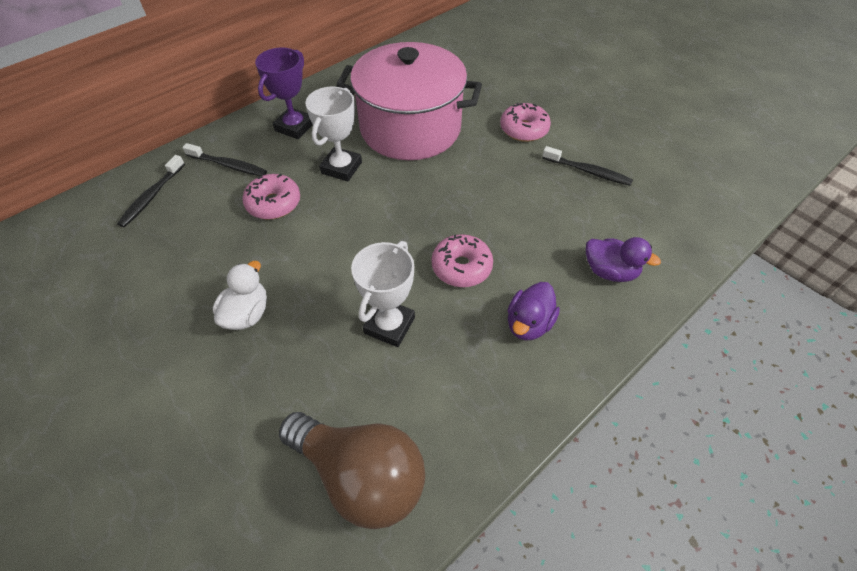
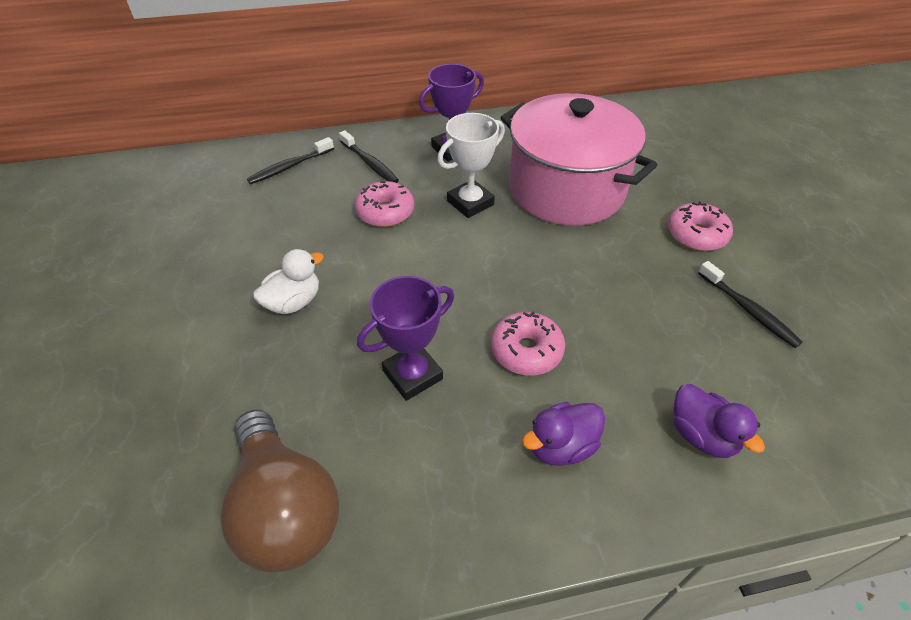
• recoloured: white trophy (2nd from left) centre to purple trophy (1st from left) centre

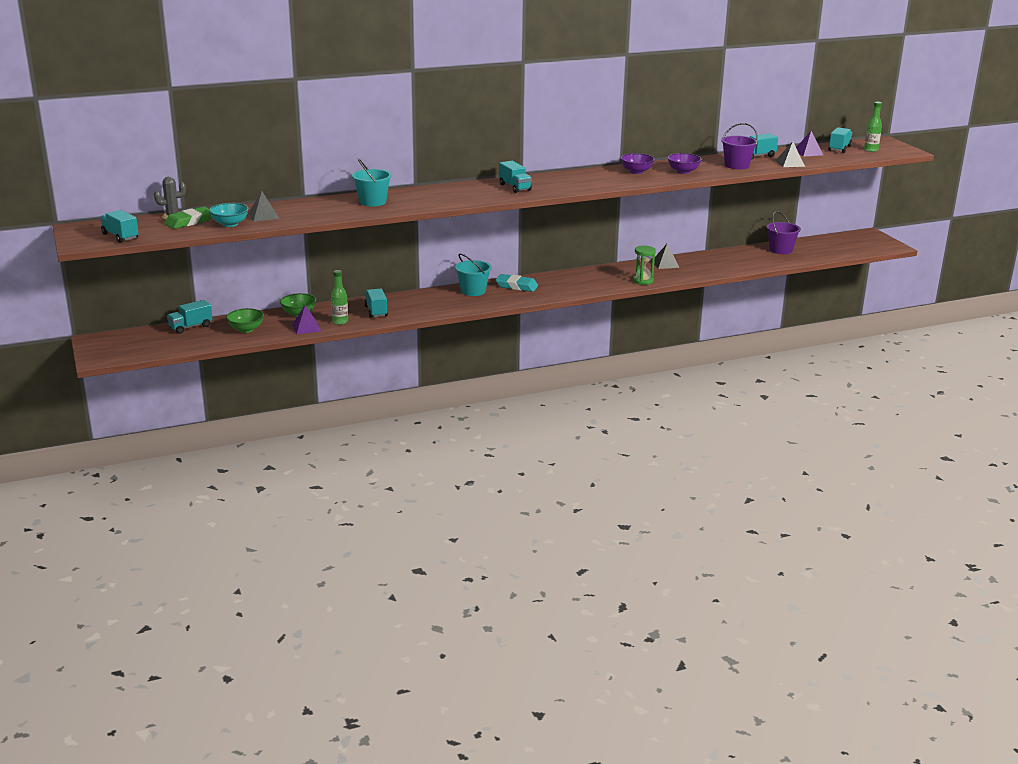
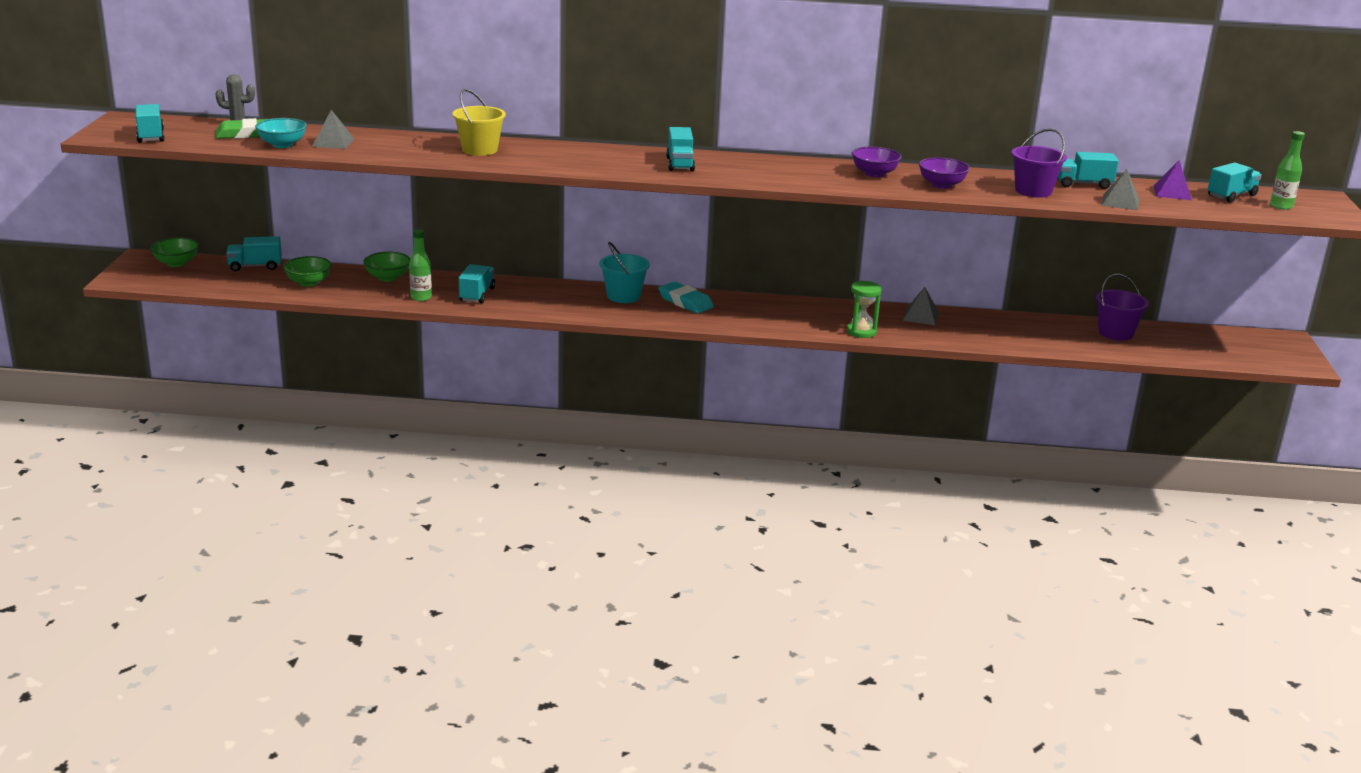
• removed: purple pyramid shape (1st from left) middle left
• recoloured: turquoise pail (1st from left) top centre to golden pail top centre
• added: emerald deep dish (1st from left) top left

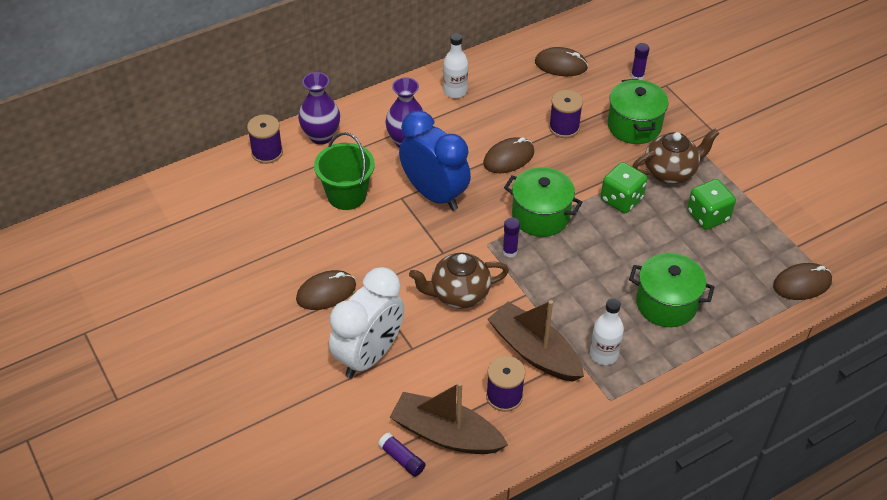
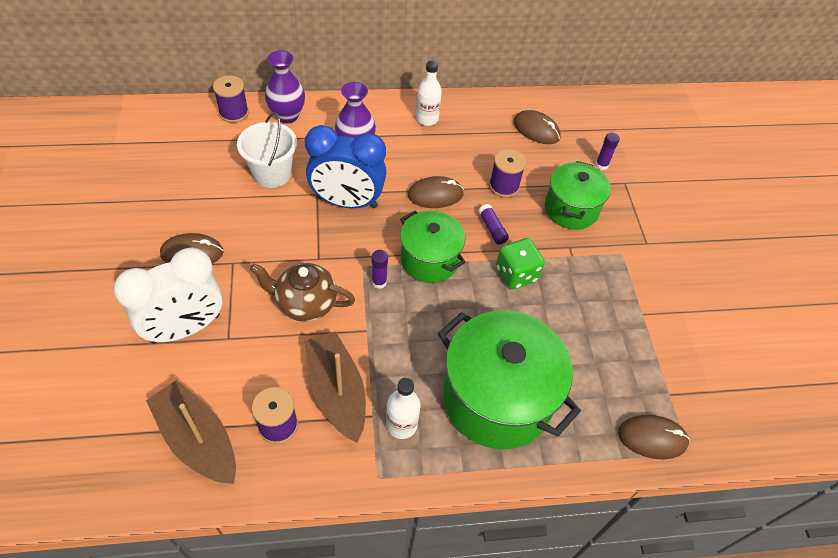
• recoloured: emerald pail centre to white pail top left
• moved: purple glue stick (1st from left in the first image) bottom centre to purple glue stick (2nd from left) centre
• turned: cobalt alarm clock top centre = top centre 120 degrees clockwise
• resized: emerald cooking pot (3rd from left in the first image) middle right = bottom centre x1.65
• removed: dark brown china teapot (2nd from left) top right
• removed: emerald die (2nd from left) middle right

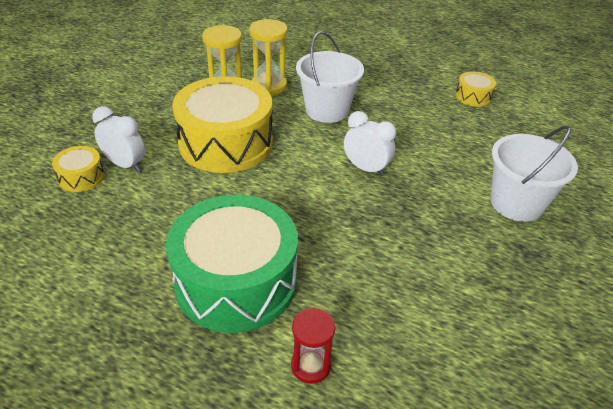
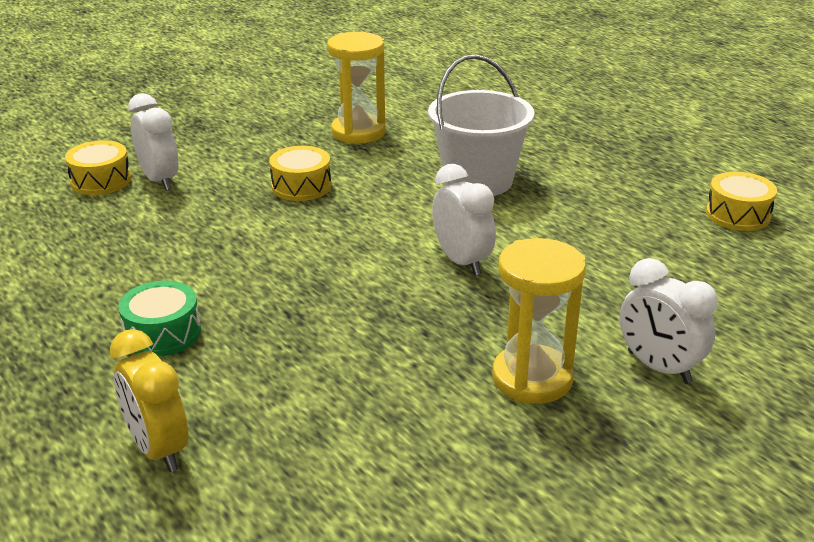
• resized: emerald snare drum centre = middle left x0.43
• resized: golden snare drum (2nd from left) top centre = top centre x0.43
• moved: golden hourglass (2nd from left) top centre to centre
• replaced: scarlet hourglass bottom centre to golden alarm clock bottom left
• replaced: white pail (2nd from left) middle right to white alarm clock (3rd from left) middle right

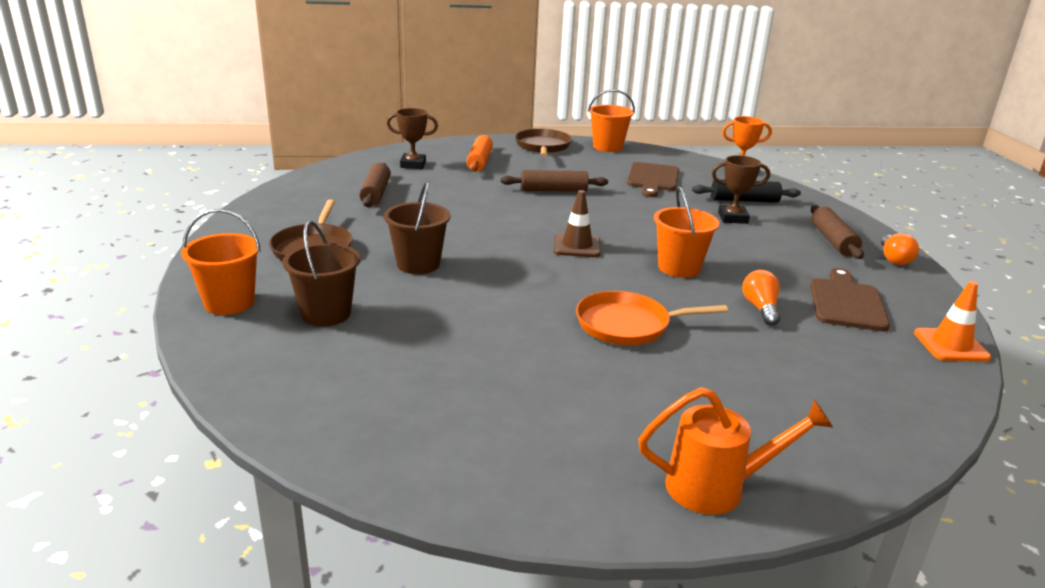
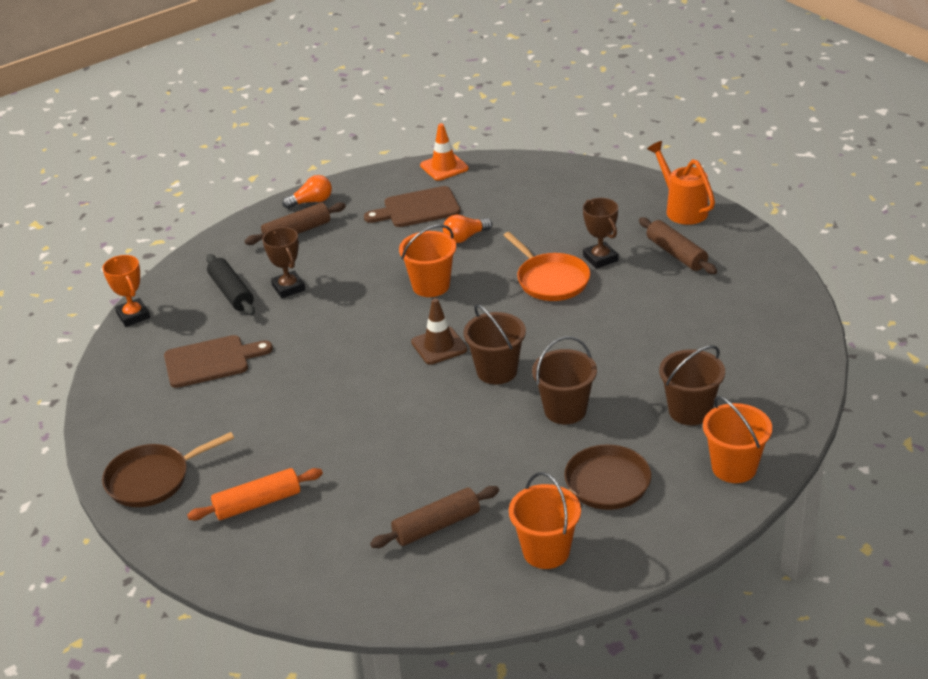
• moved: dark brown trophy (1st from left in the first image) top centre to dark brown trophy (2nd from left) centre
• moved: dark brown rolling pin (2nd from left in the first image) top centre to dark brown rolling pin (3rd from left) middle right
• moved: orange-coloured pail (2nd from left) top centre to bottom centre
• added: dark brown pail (1st from left) centre

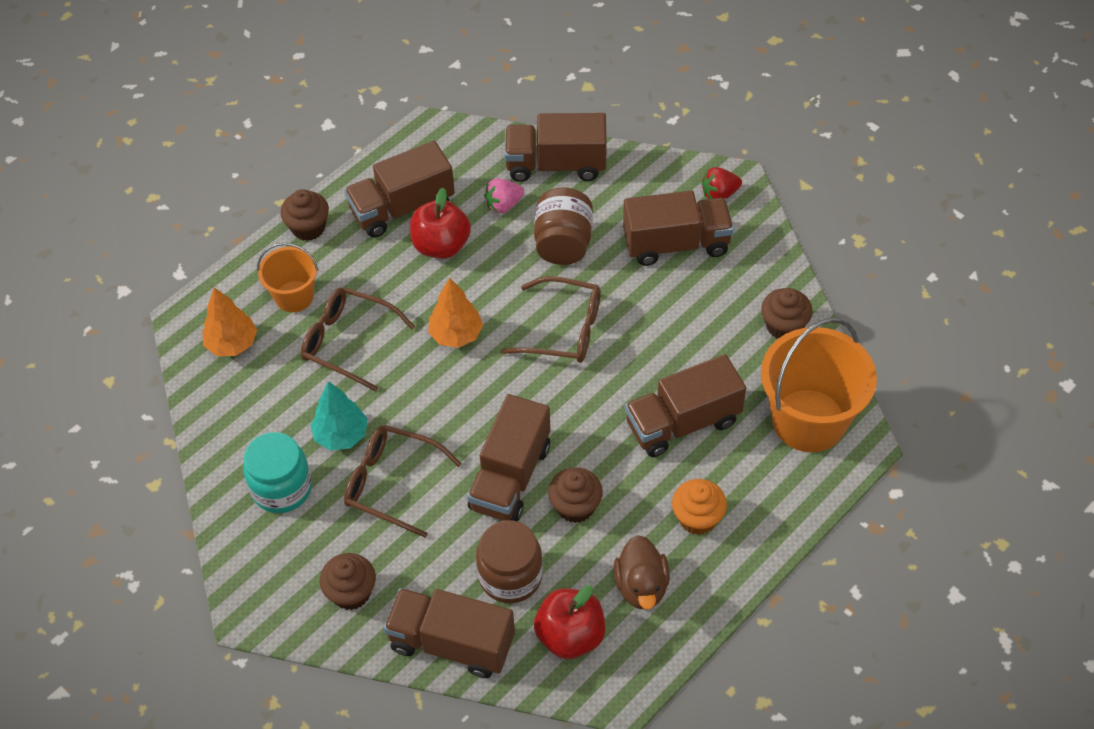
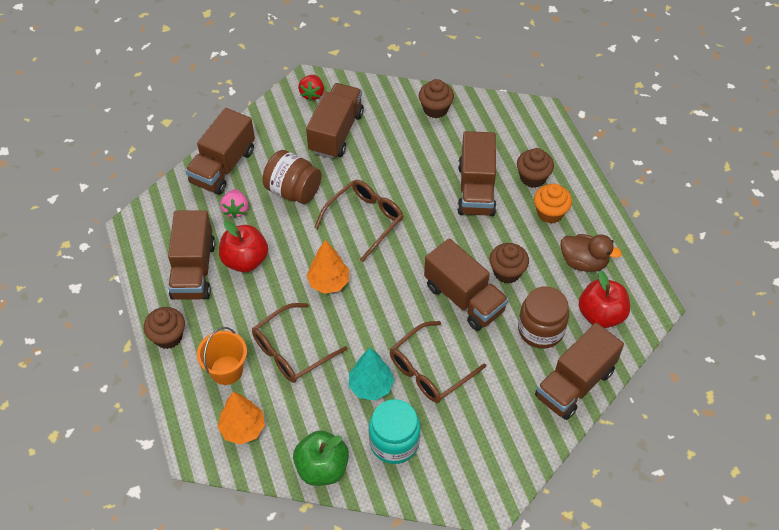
• moved: dark brown muffin (2nd from left in the first image) bottom left to dark brown muffin (4th from left) top right
• removed: orange-coloured pail (2nd from left) middle right
• added: emerald apple bottom centre

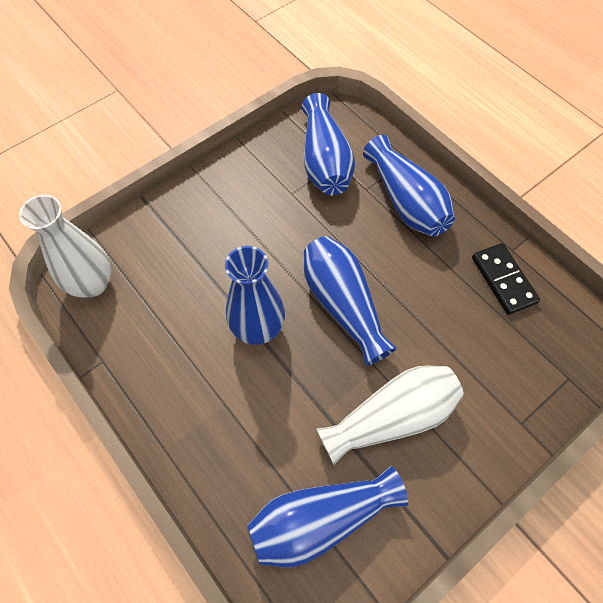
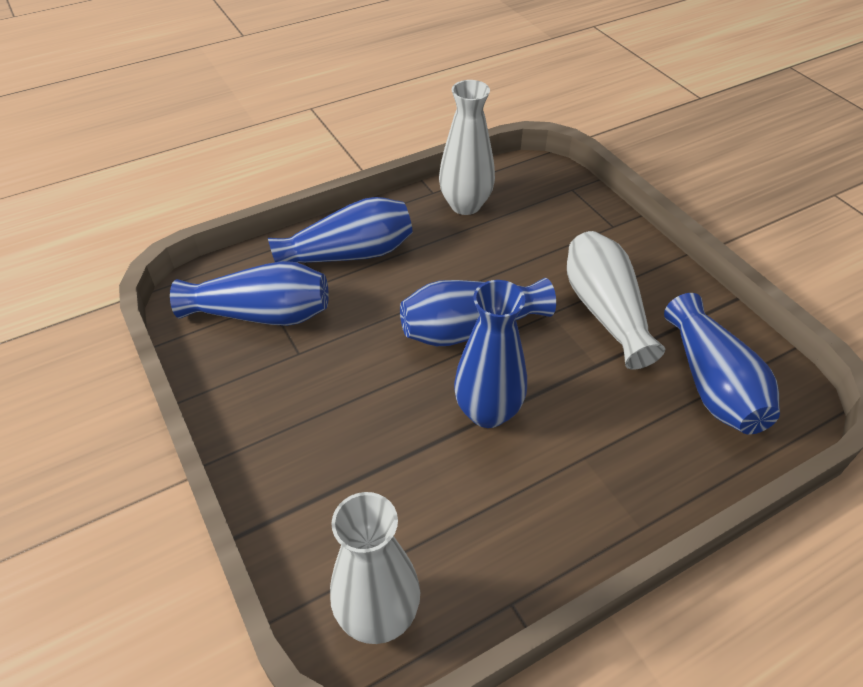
• replaced: jet-black domino middle right to white flower vase (2nd from left) top centre

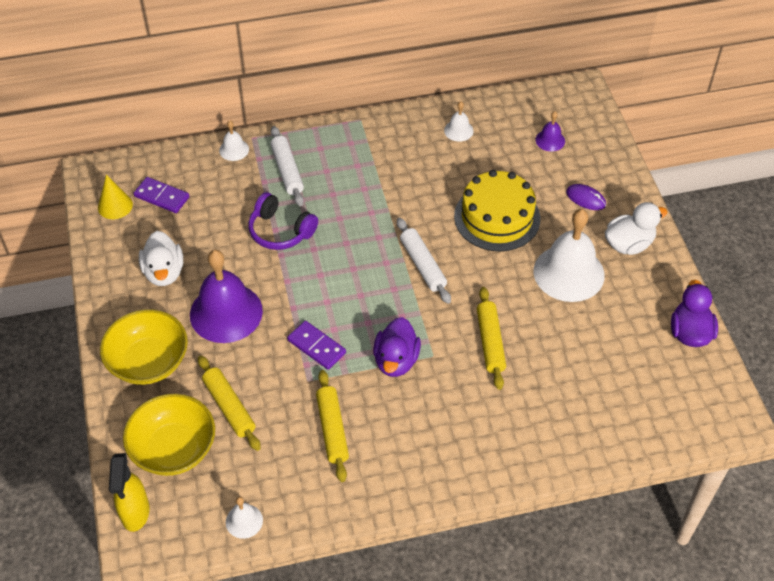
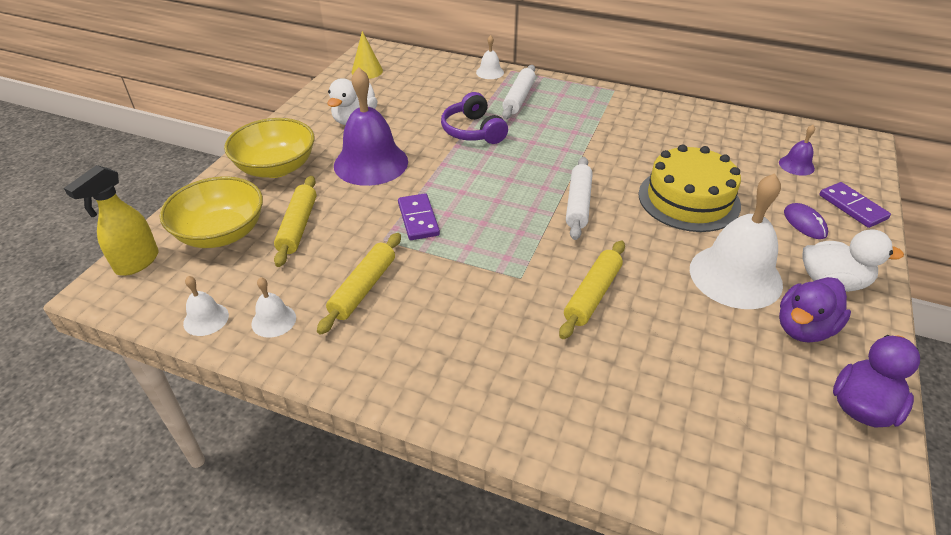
• moved: purple domino (1st from left in the first image) middle left to purple domino (2nd from left) middle right
• moved: purple duck (1st from left) centre to middle right
• moved: white hand bell (3rd from left in the first image) top centre to white hand bell (2nd from left) middle left

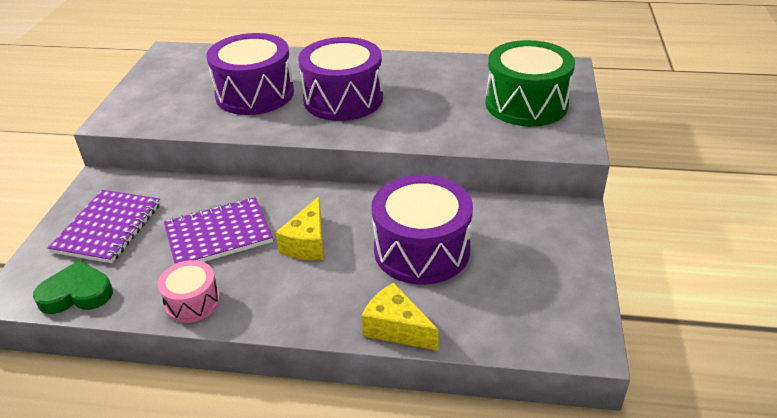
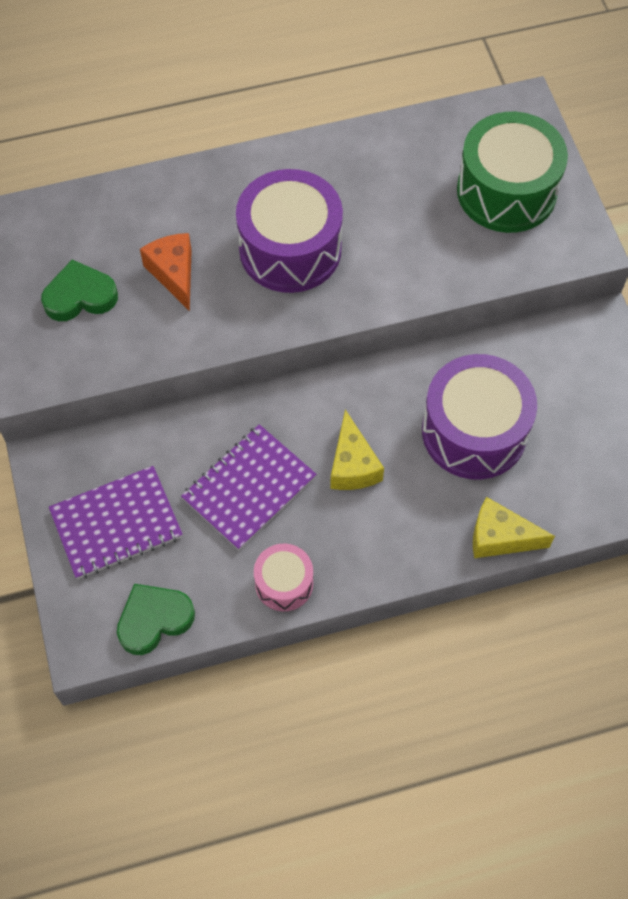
• turned: purple notepad (1st from left) middle left = middle left 75 degrees clockwise
• replaced: purple snare drum (1st from left) top left to orange-coloured cheese top left
• added: emerald heart (1st from left) top left

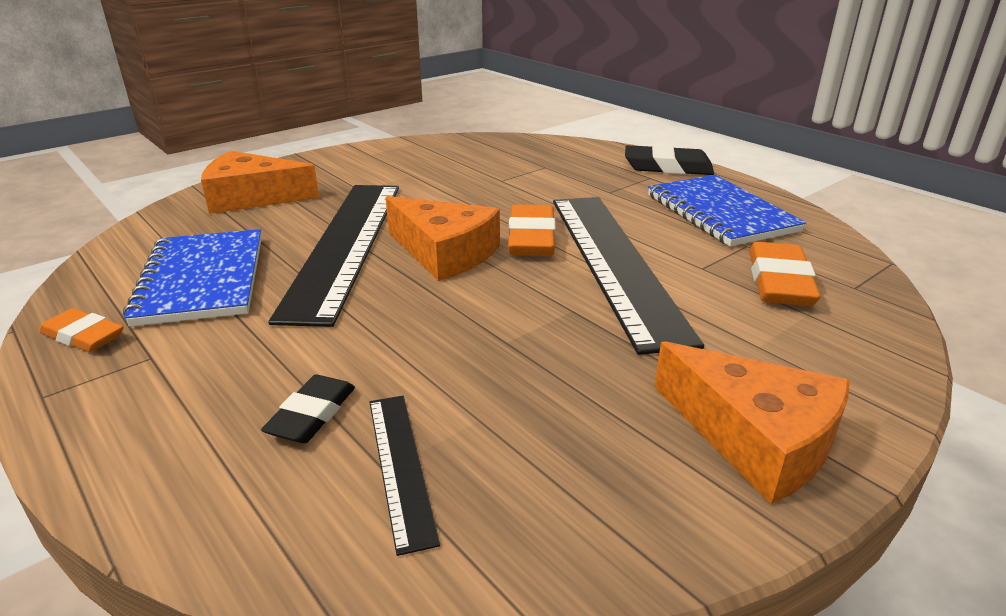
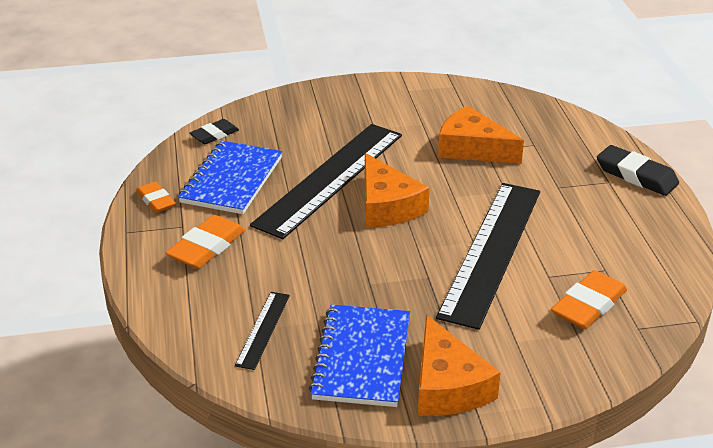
• moved: orange-coloured cheese (1st from left in the first image) top left to orange-coloured cheese (3rd from left) top right
• moved: jet-black pencil eraser (1st from left) middle left to top left
• moved: orange-coloured pencil eraser (2nd from left) centre to middle left
• moved: cobalt notepad (2nd from left) middle right to bottom centre

